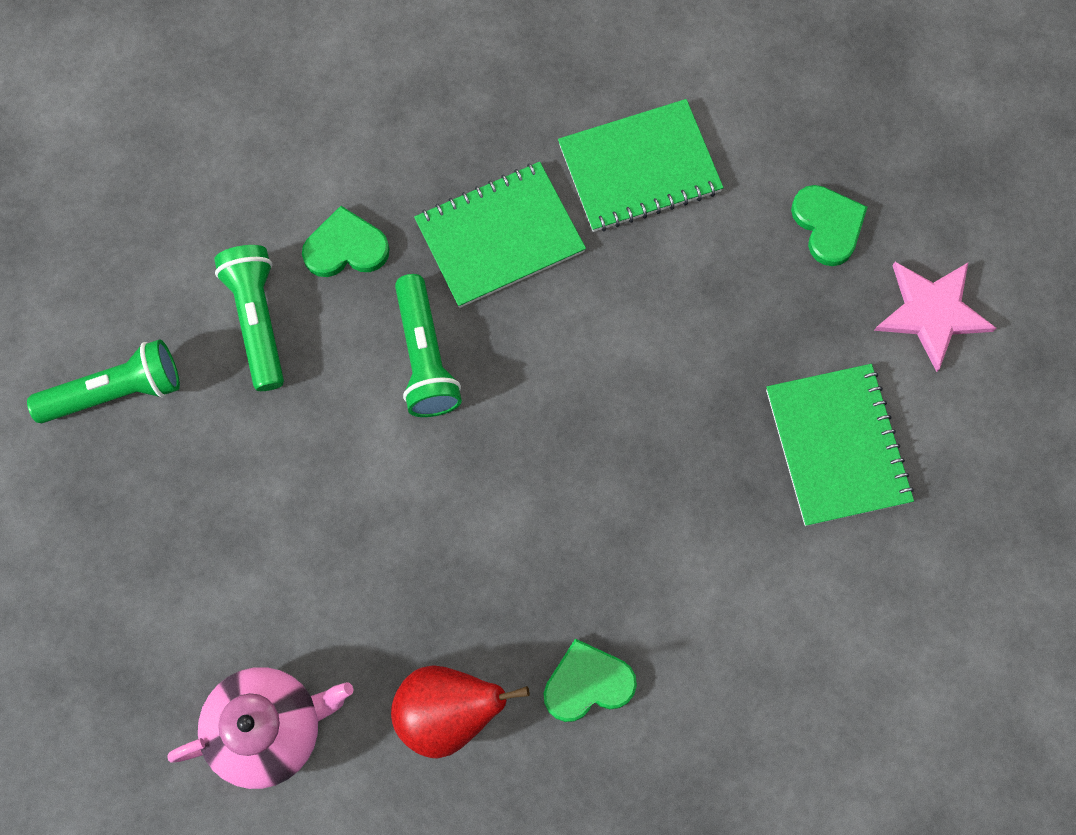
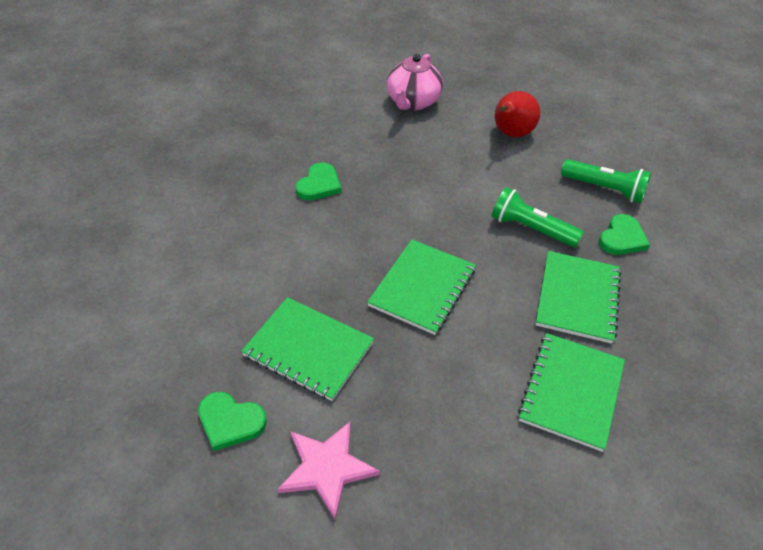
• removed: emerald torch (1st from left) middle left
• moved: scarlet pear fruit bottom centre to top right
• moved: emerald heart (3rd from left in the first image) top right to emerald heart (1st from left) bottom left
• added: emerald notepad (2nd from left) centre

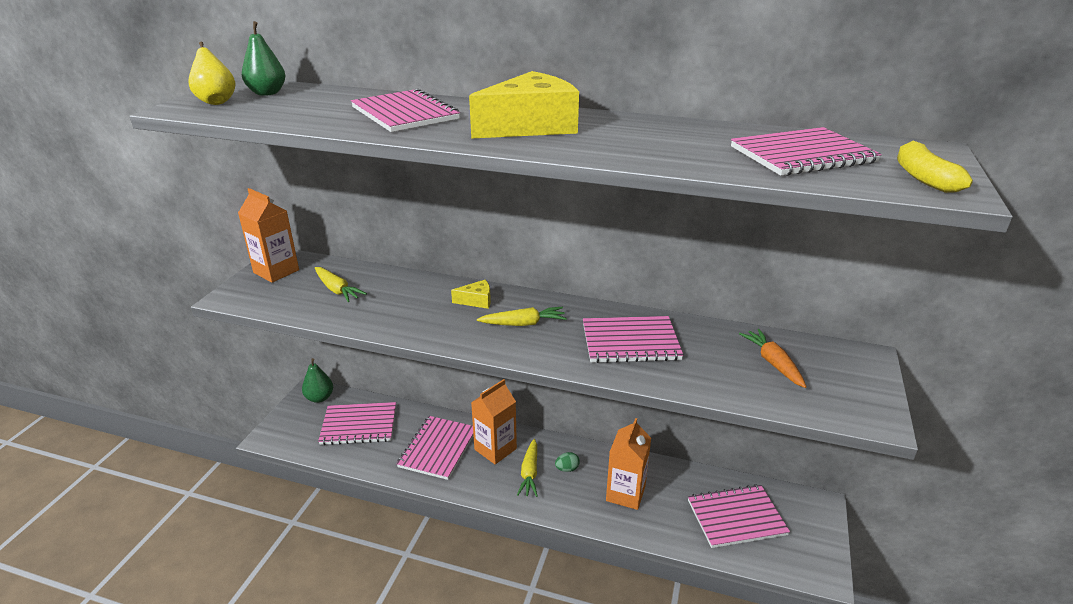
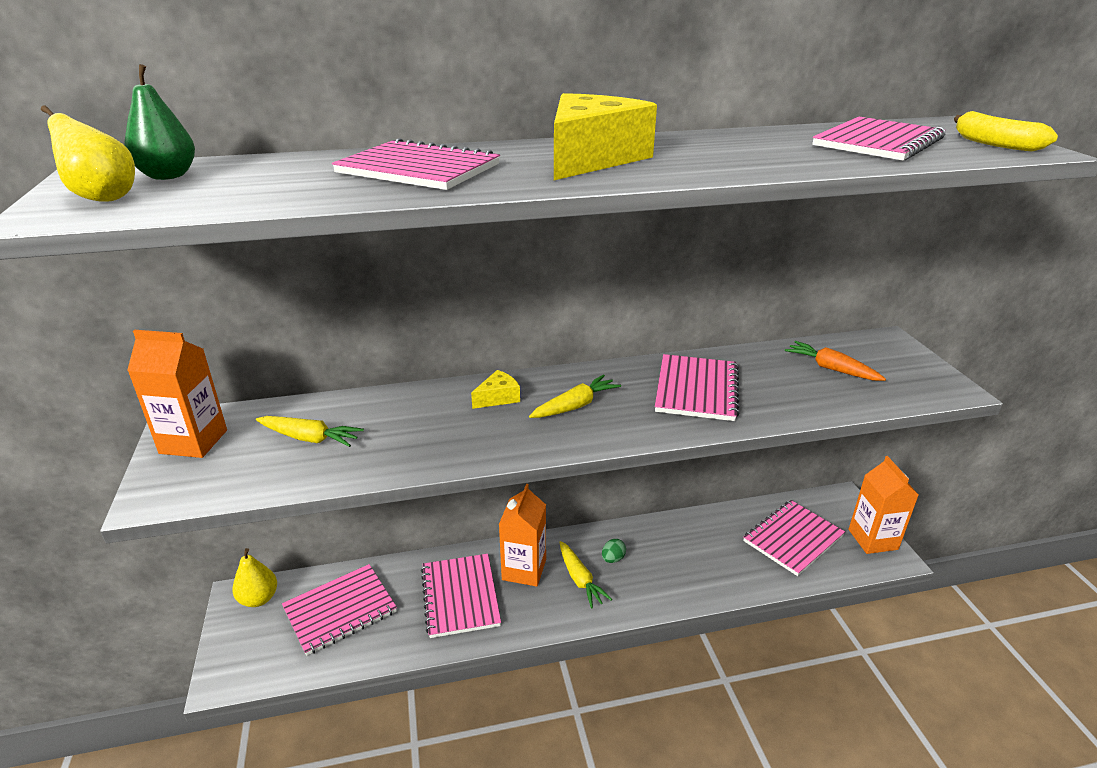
• recoloured: emerald pear fruit (2nd from left) middle left to golden pear fruit (2nd from left) bottom left
• turned: rosy notepad (4th from left) centre = centre 45 degrees counterclockwise
• moved: orange-coloured milk carton (3rd from left) bottom centre to middle right

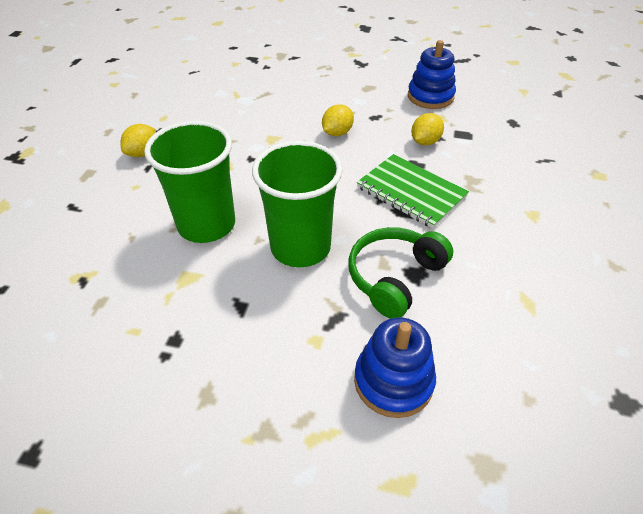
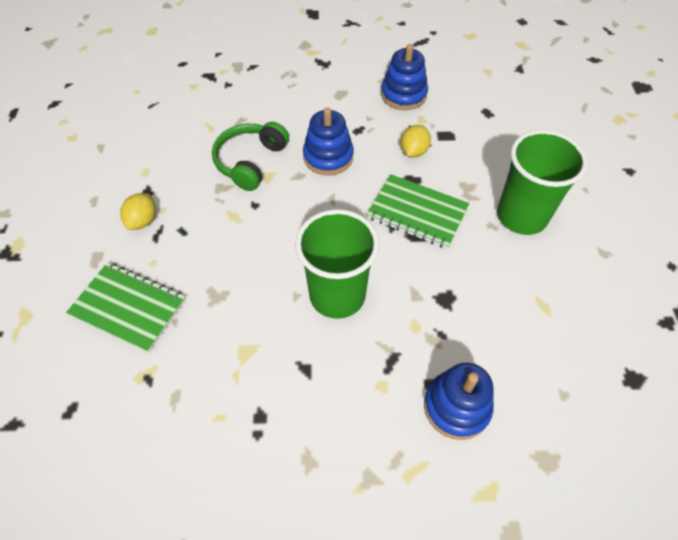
• moved: emerald beaker (1st from left in the first image) middle left to emerald beaker (2nd from left) middle right
• replaced: golden toy lemon (2nd from left) top centre to cobalt ring stacker (1st from left) top centre
• moved: emerald over-ear headphones centre to top centre
• added: emerald notepad (1st from left) middle left

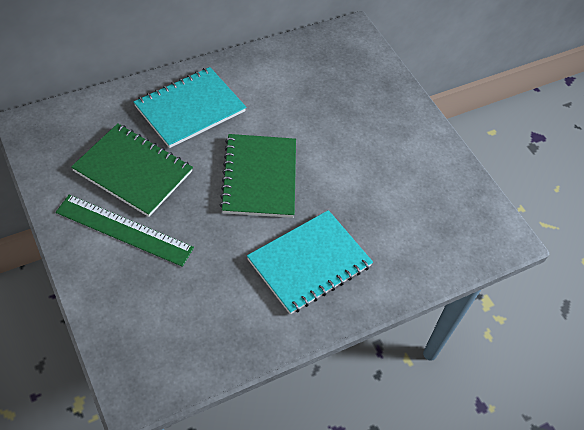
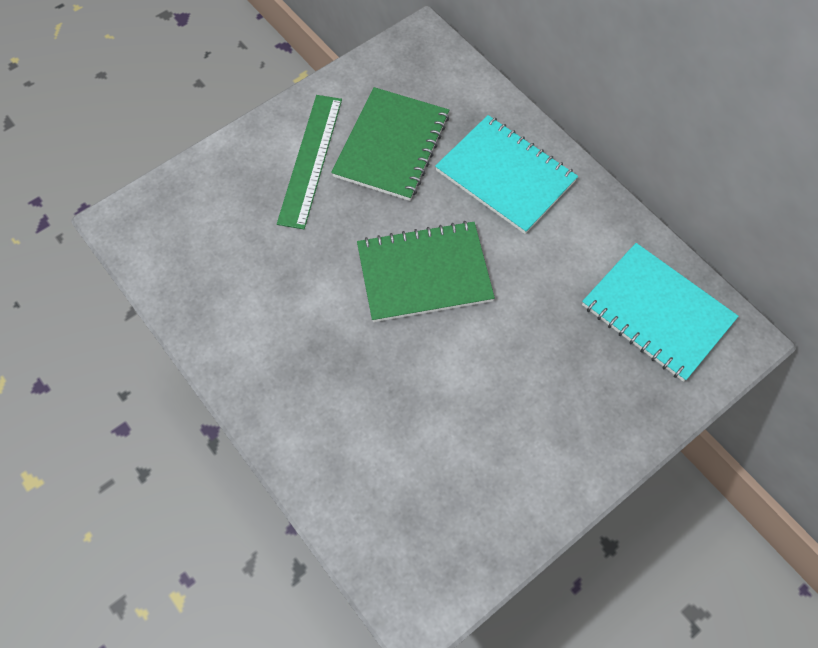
• moved: turquoise notepad (2nd from left) centre to middle right

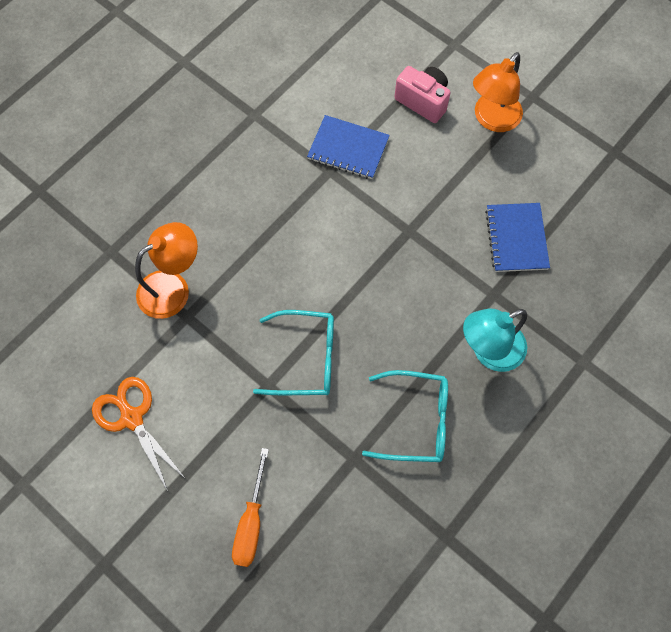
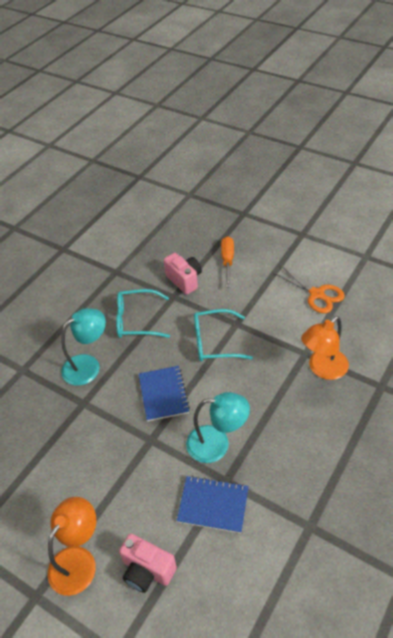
• moved: cobalt notepad (2nd from left in the first image) middle right to cobalt notepad (1st from left) centre
• added: rosy compact camera (2nd from left) centre
• added: turquoise lamp (2nd from left) bottom centre

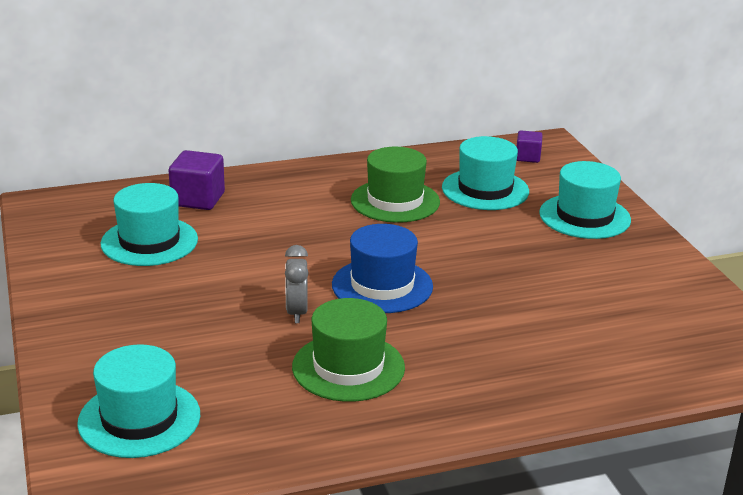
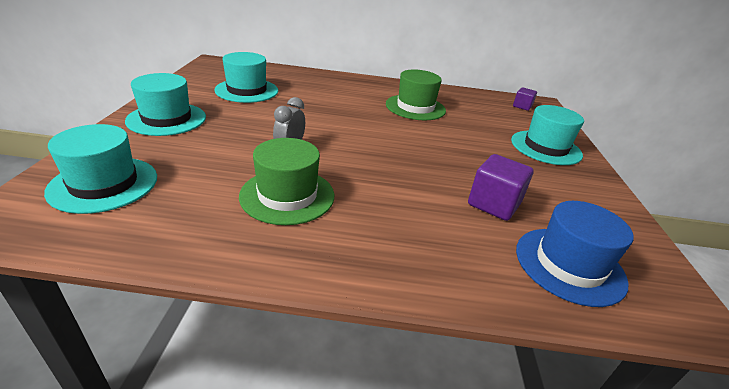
• moved: purple solid cube (1st from left) middle left to middle right
• moved: cobalt hat centre to middle right
• moved: turquoise hat (3rd from left in the first image) centre to turquoise hat (2nd from left) top left

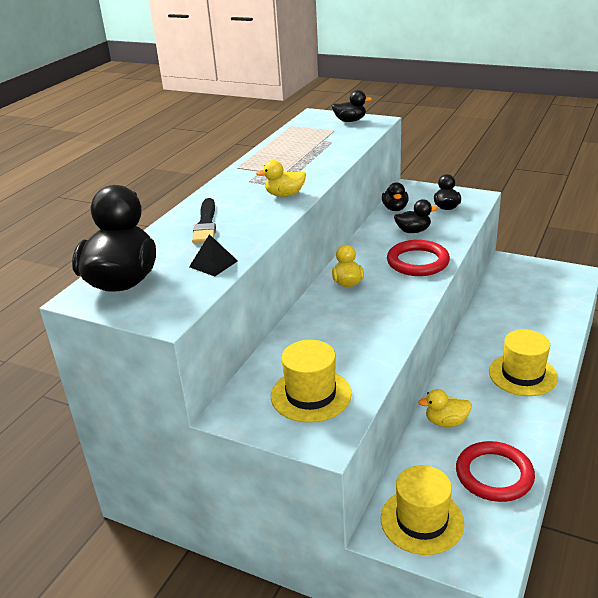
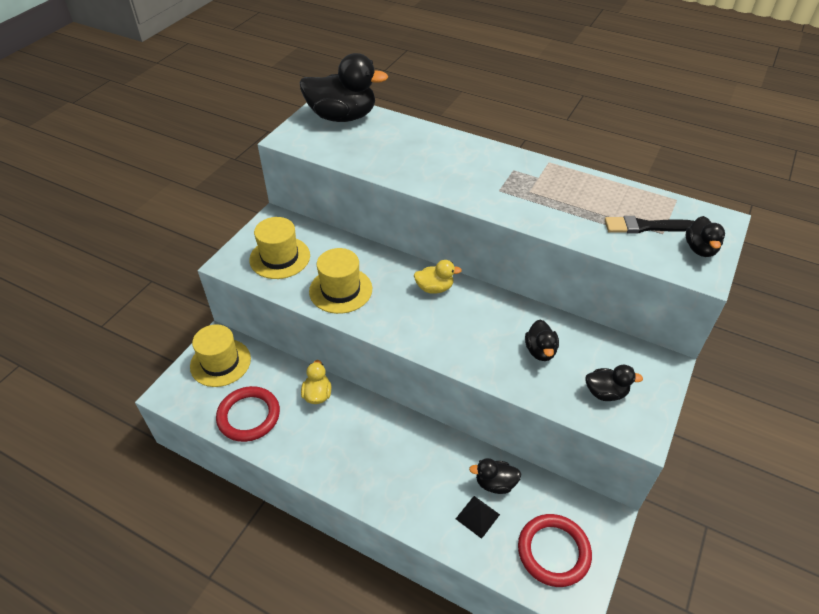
• moved: jet-black pyramid shape centre to bottom centre
• moved: jet-black paintbrush centre to middle right
• removed: golden duck (1st from left) top centre
• moved: jet-black duck (3rd from left in the first image) top centre to jet-black duck (2nd from left) bottom centre
• moved: scarlet ring (1st from left in the first image) middle right to scarlet ring (2nd from left) bottom right
• moved: golden hat (3rd from left) middle right to centre

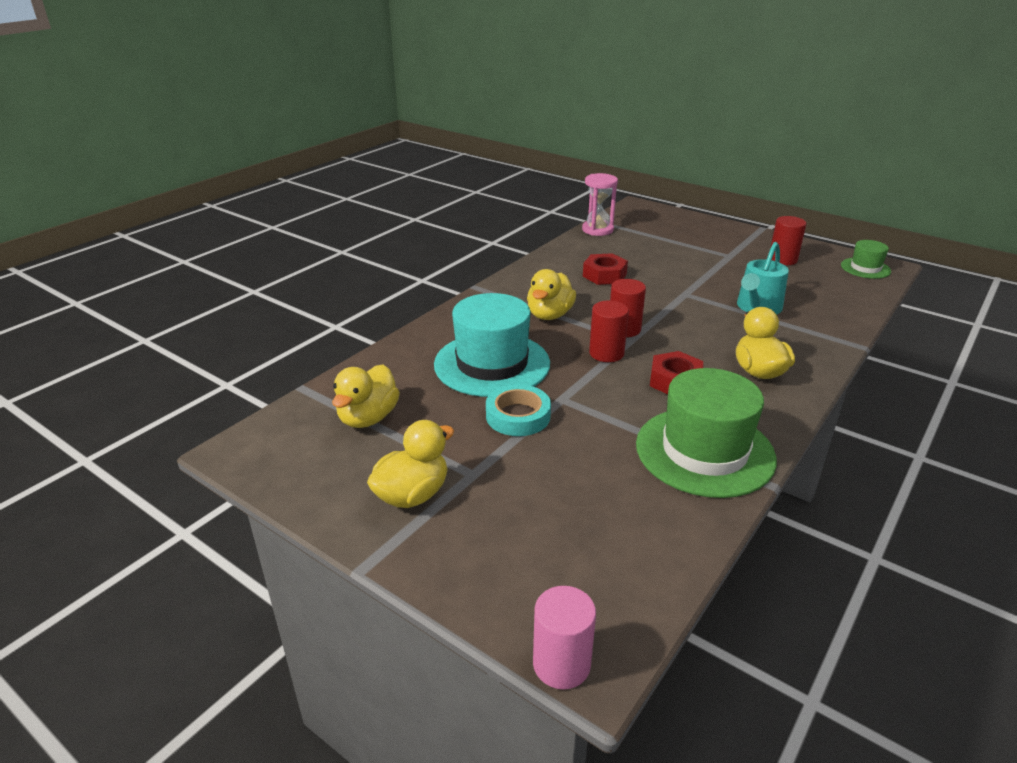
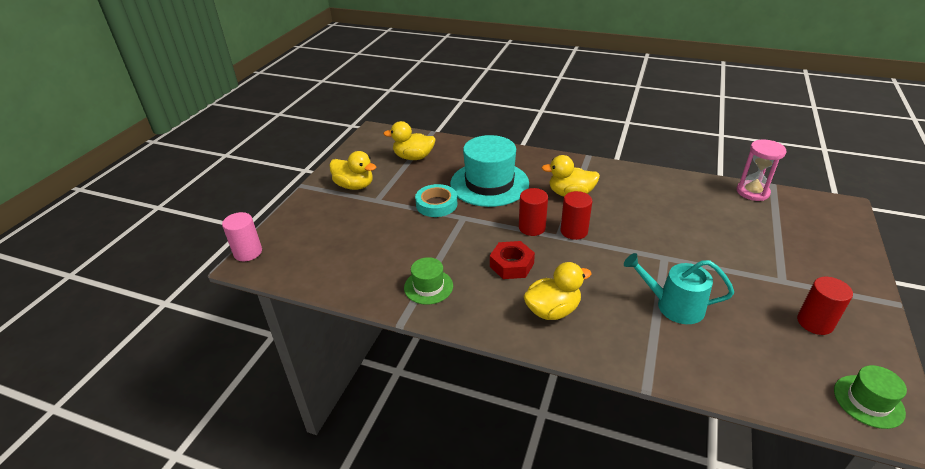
• removed: scarlet nut (1st from left) centre
• resized: emerald hat (1st from left) middle right = centre x0.50

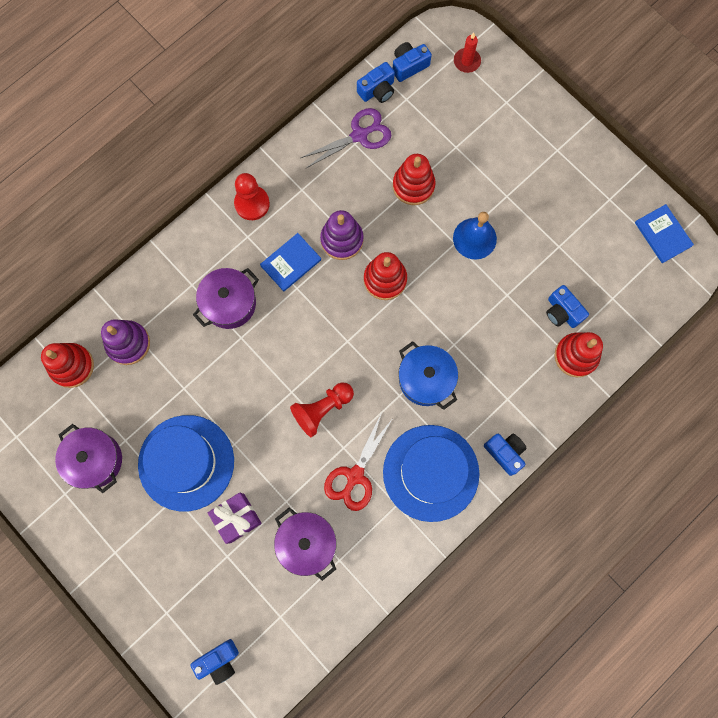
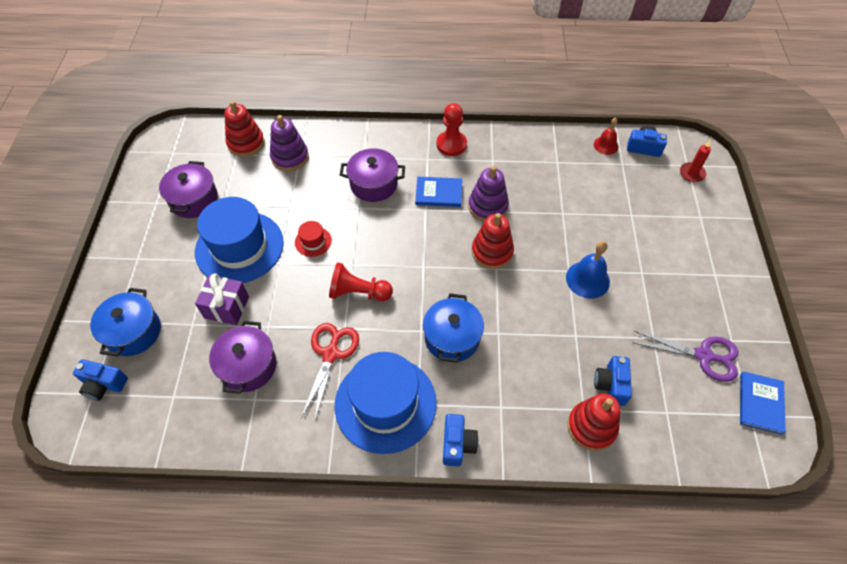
• moved: purple shears top centre to middle right
• turned: scarlet shears centre = centre 120 degrees clockwise
• replaced: cobalt compact camera (2nd from left) top centre to scarlet hand bell top right
• removed: scarlet ring stacker (3rd from left) top centre
• added: cobalt cooking pot (1st from left) middle left
• added: scarlet hat centre

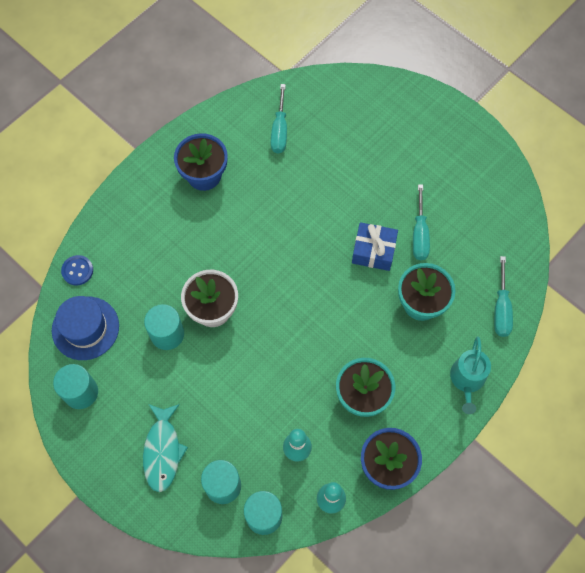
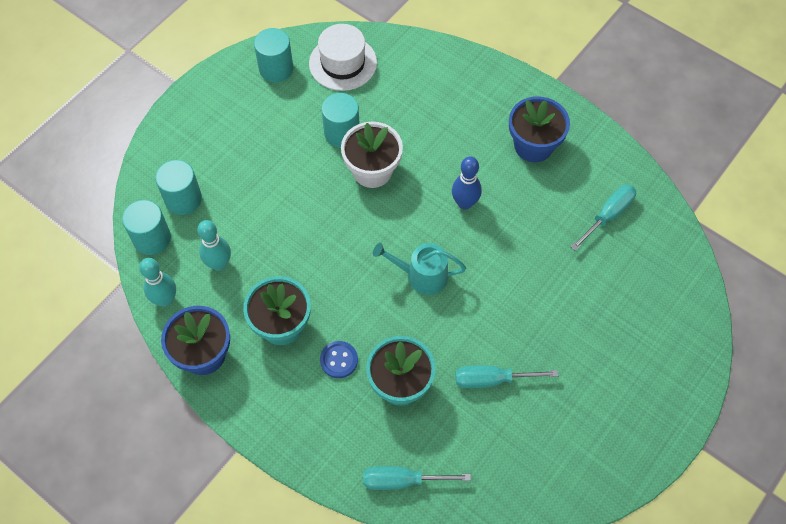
• recoloured: cobalt hat middle left to white hat top centre
• moved: cobalt shirt button middle left to bottom centre
• removed: turquoise fish figure bottom left
• turned: turquoise hand screwdriver (1st from left in the first image) top centre = middle right 135 degrees clockwise
• removed: cobalt present centre
• moved: turquoise sprinkling can middle right to centre
• added: cobalt tenpin centre

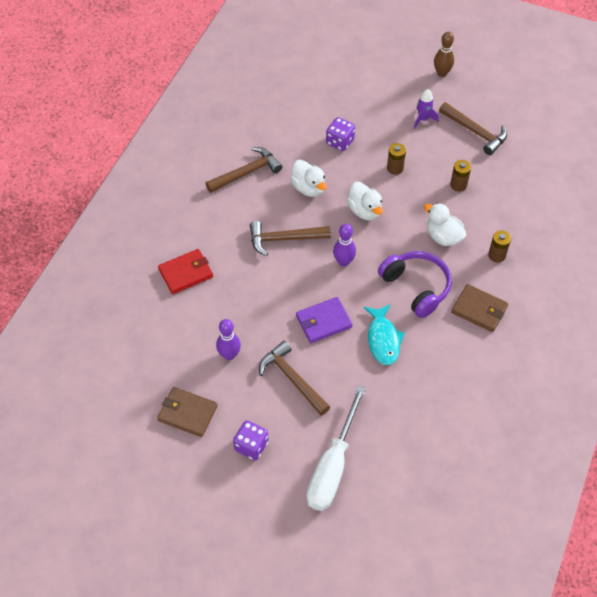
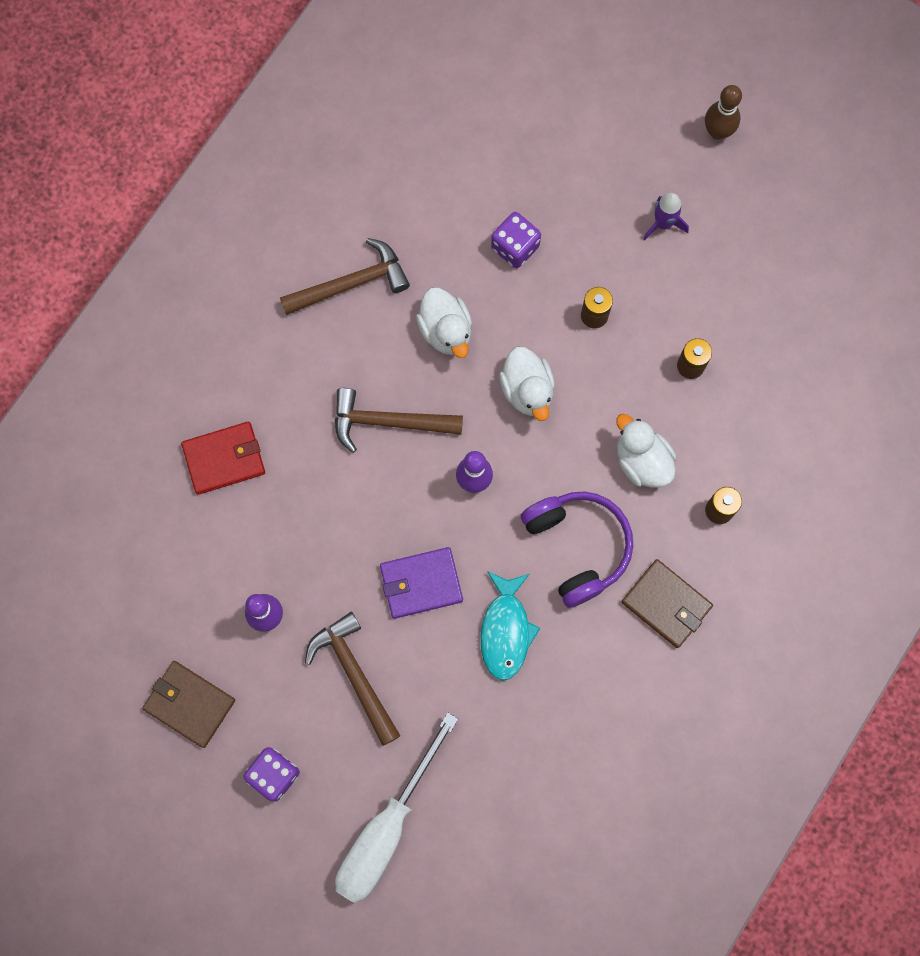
• removed: dark brown carpenter's hammer (4th from left) top right

